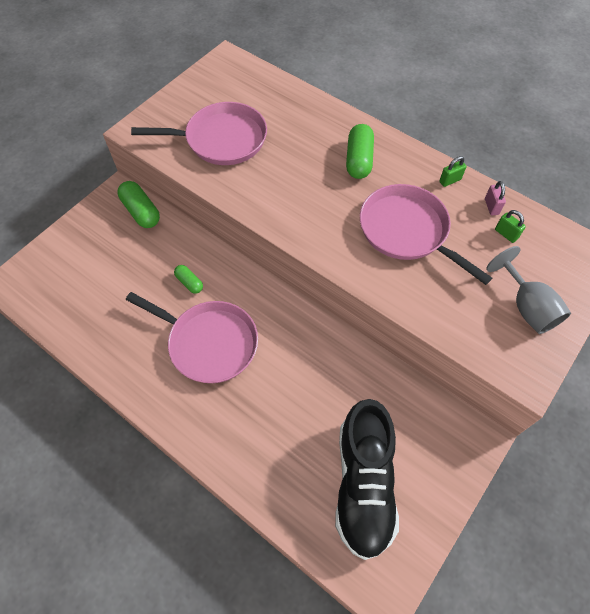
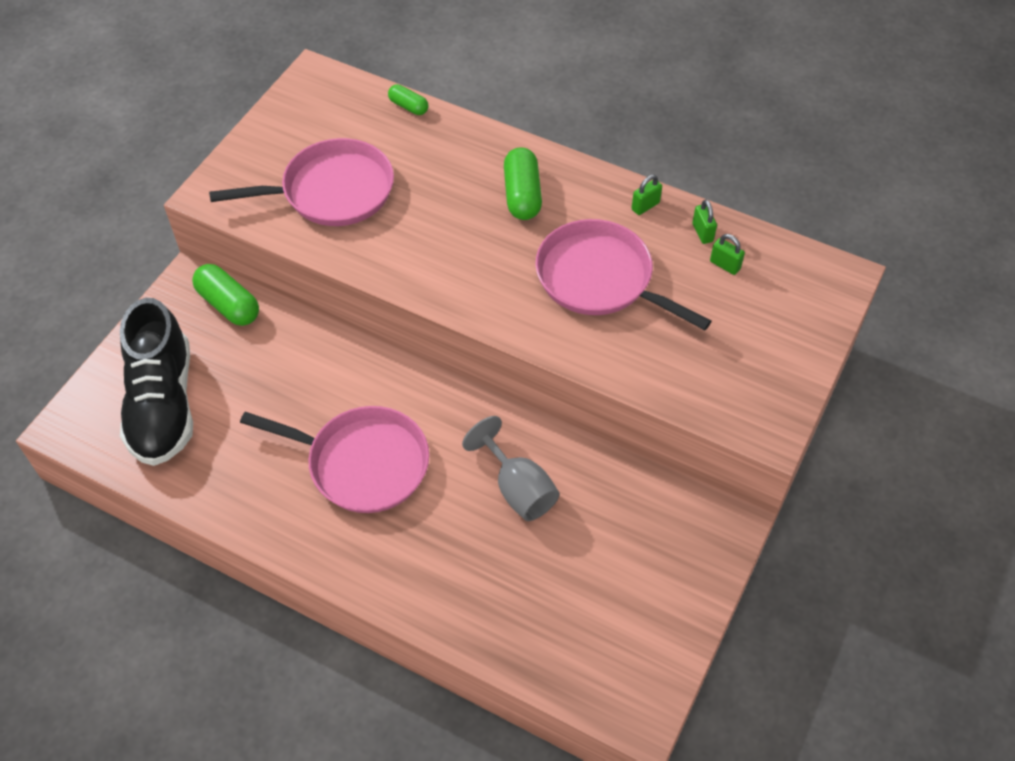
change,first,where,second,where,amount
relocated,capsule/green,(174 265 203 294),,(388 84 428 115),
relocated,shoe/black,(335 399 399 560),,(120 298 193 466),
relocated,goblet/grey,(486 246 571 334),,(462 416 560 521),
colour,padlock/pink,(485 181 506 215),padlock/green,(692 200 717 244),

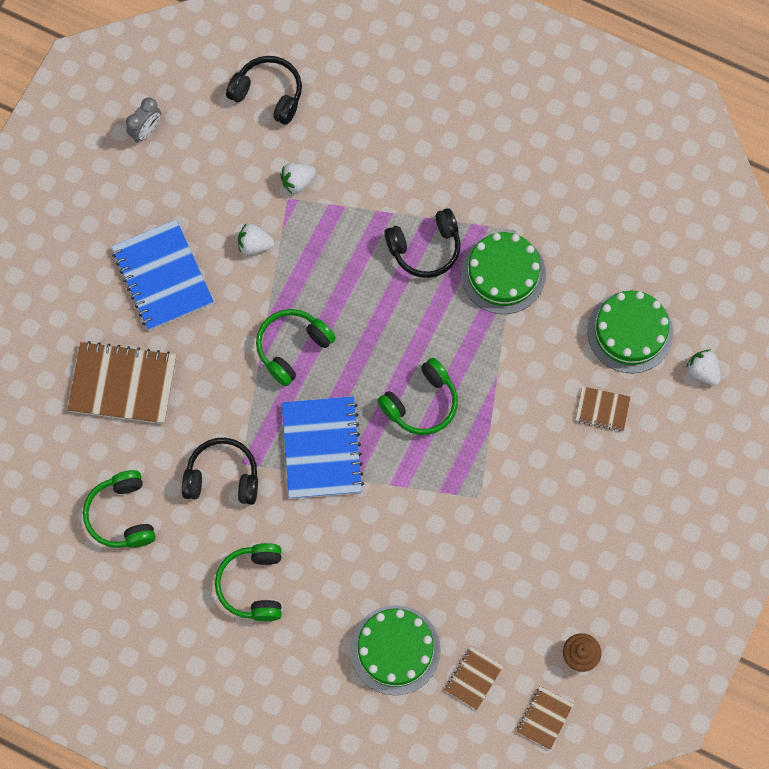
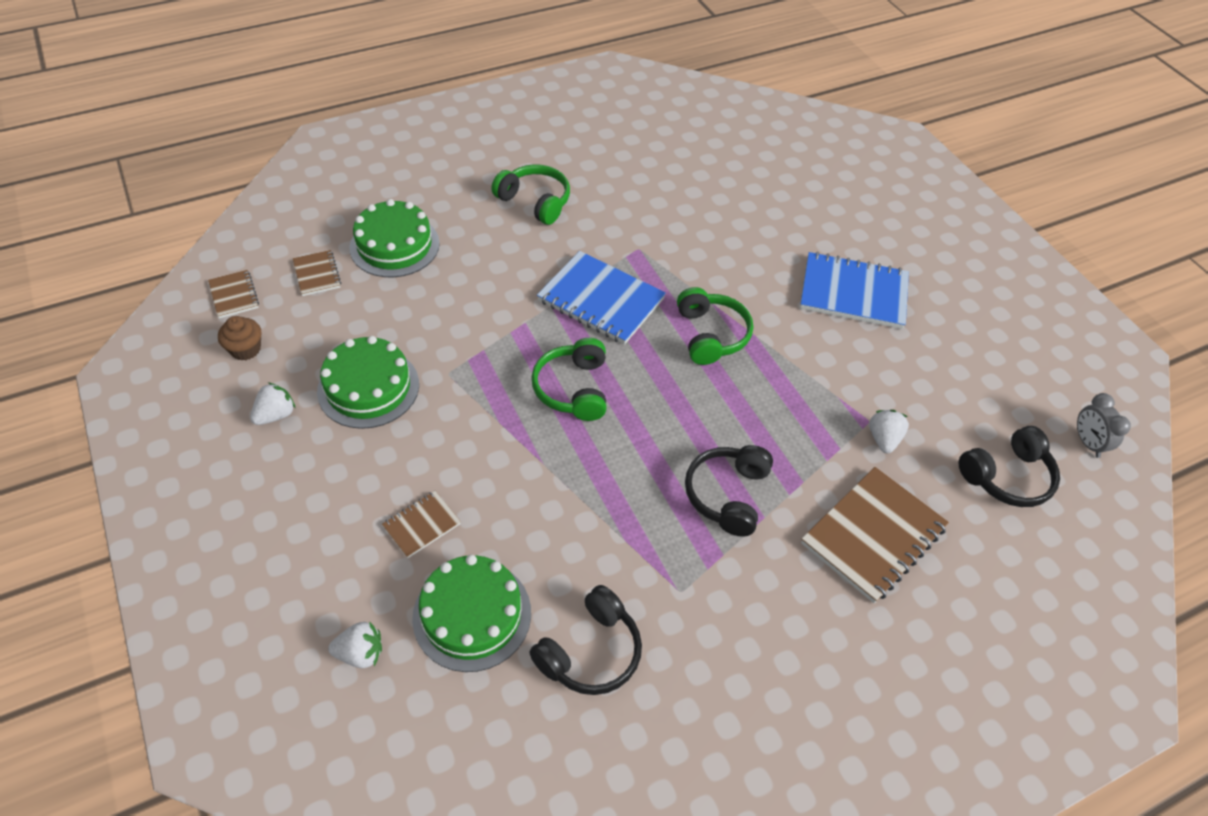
change,first,where,second,where,amount
missing,headphones/green,(83 470 156 548),,,
relocated,notebook/brown,(67 341 177 424),,(801 467 949 603),
relocated,clock/grey,(126 97 161 142),,(1077 393 1131 458),
relocated,headphones/black,(182 438 258 505),,(529 585 642 695),
relocated,strawberry/white,(238 224 274 255),,(250 382 296 425),
relocated,cake/green,(461 232 546 314),,(317 336 419 429),

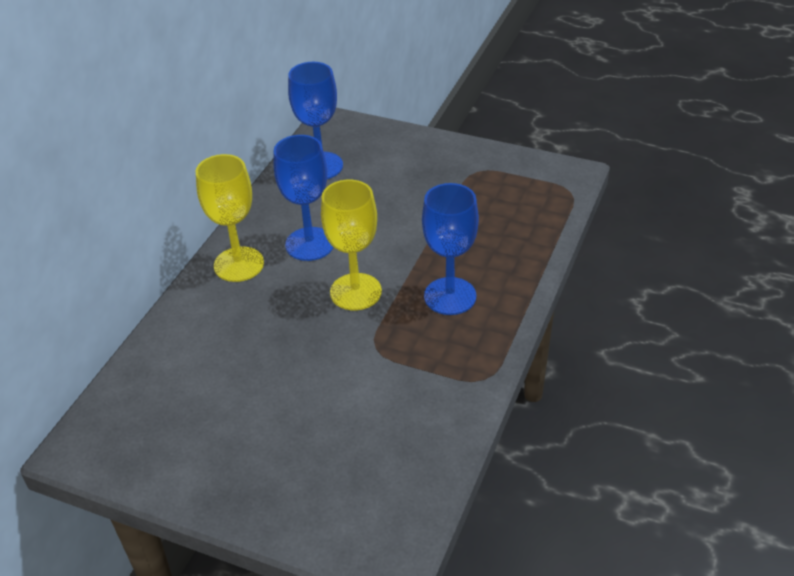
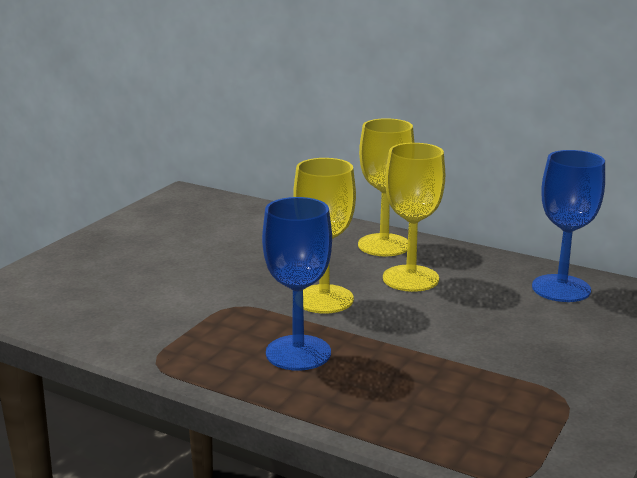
change,first,where,second,where,amount
colour,goblet/blue,(273 135 334 261),goblet/yellow,(383 143 445 292),

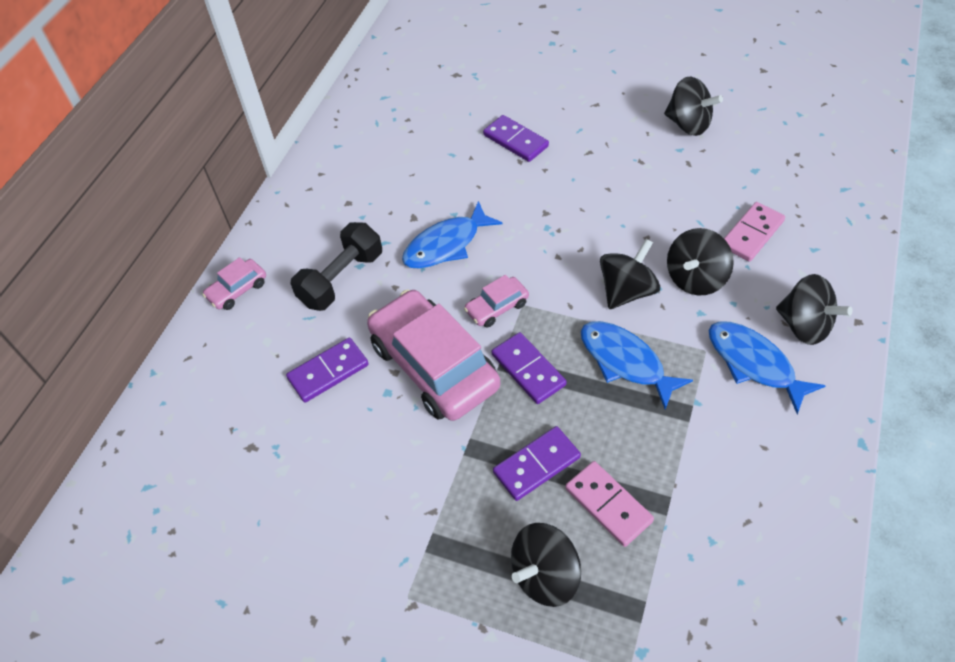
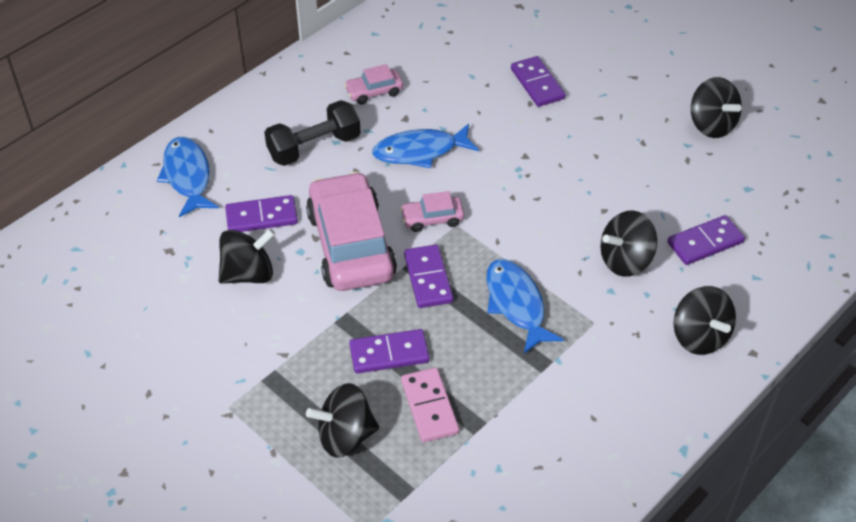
change,first,where,second,where,amount
relocated,car/pink,(202 257 266 310),,(344 64 403 104),
relocated,spinning top/black,(600 239 660 309),,(219 228 275 284),
relocated,fish/blue,(709 322 826 414),,(157 137 219 217),
colour,domino/pink,(724 202 785 262),domino/purple,(667 215 745 265),

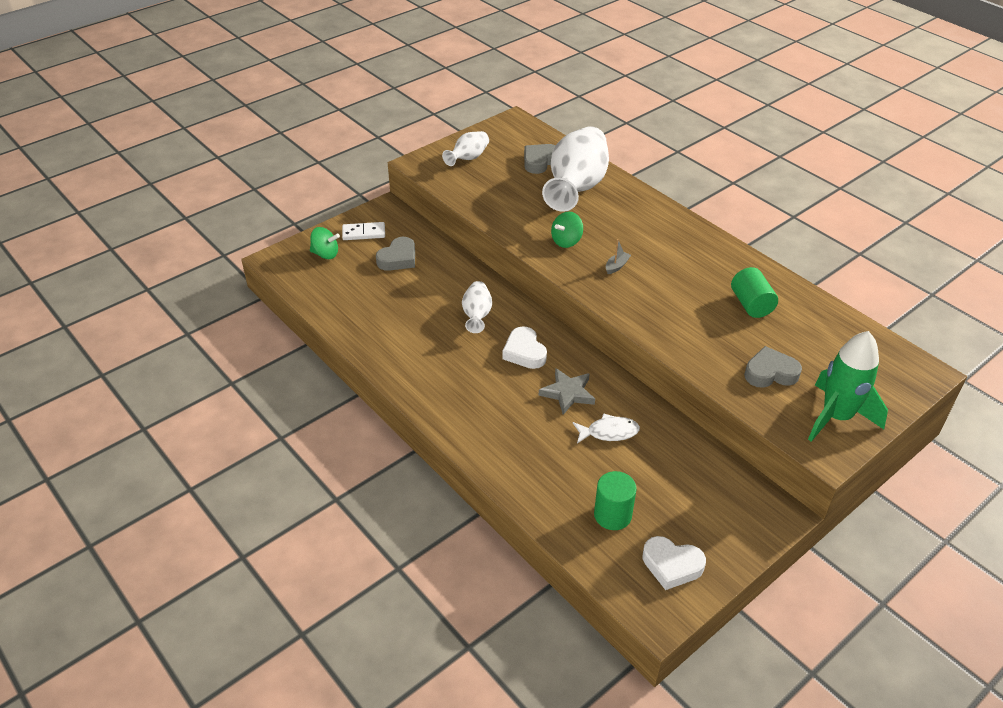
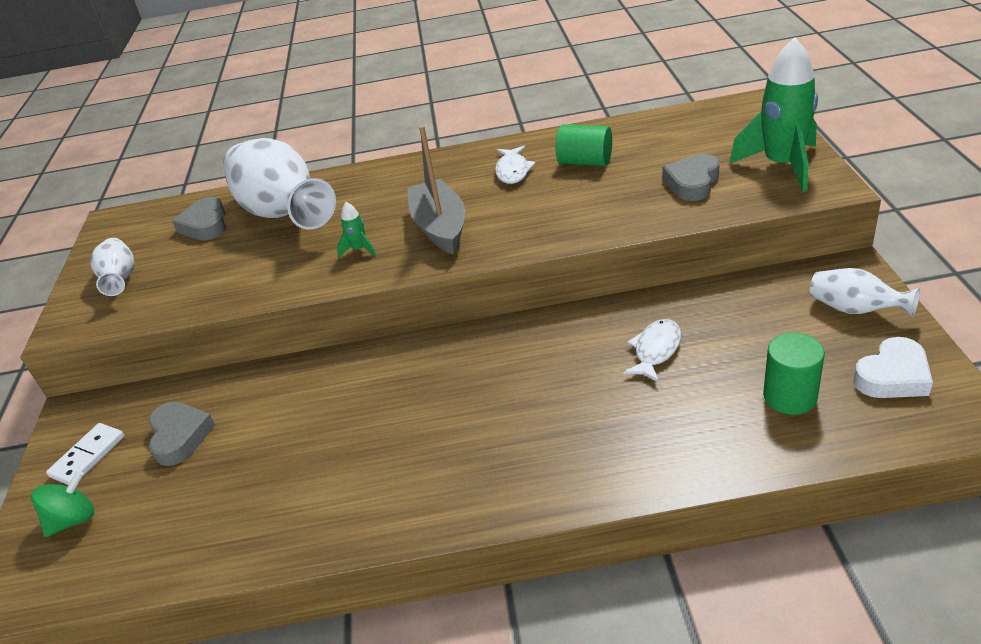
change,first,where,second,where,amount
missing,heart/white,(502 326 547 369),,,
missing,star/grey,(539 368 595 415),,,
appeared,,,fish/white,(495 146 536 184),
relocated,vase/white,(462 281 492 333),,(810 268 920 317),
exchanged,spinning top/green,(551 211 583 248),rocket/green,(337 202 376 257),
size,boat/grey,(606 239 631 274),,(407 125 465 254),x2.45

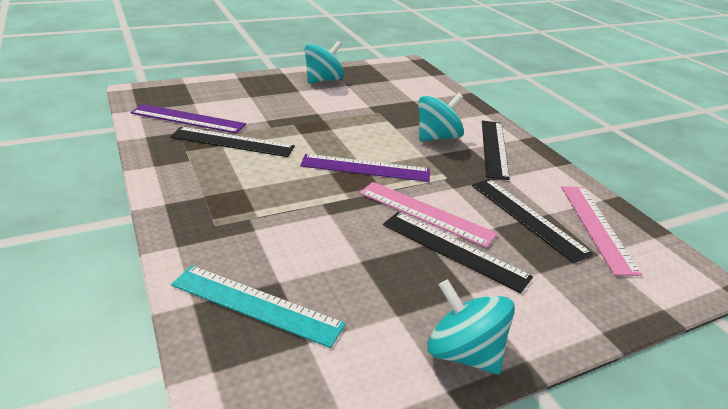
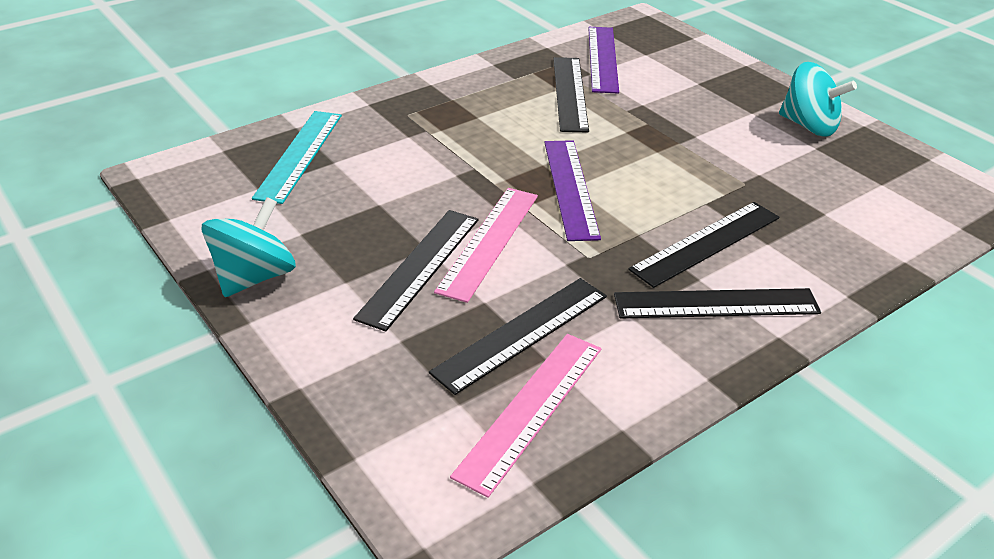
change,first,where,second,where,amount
exchanged,spinning top/turquoise,(418 93 464 141),ruler/black,(628 202 780 288),
spun,ruler/pink,(561 186 642 276),,(450 334 601 498),45 degrees counterclockwise

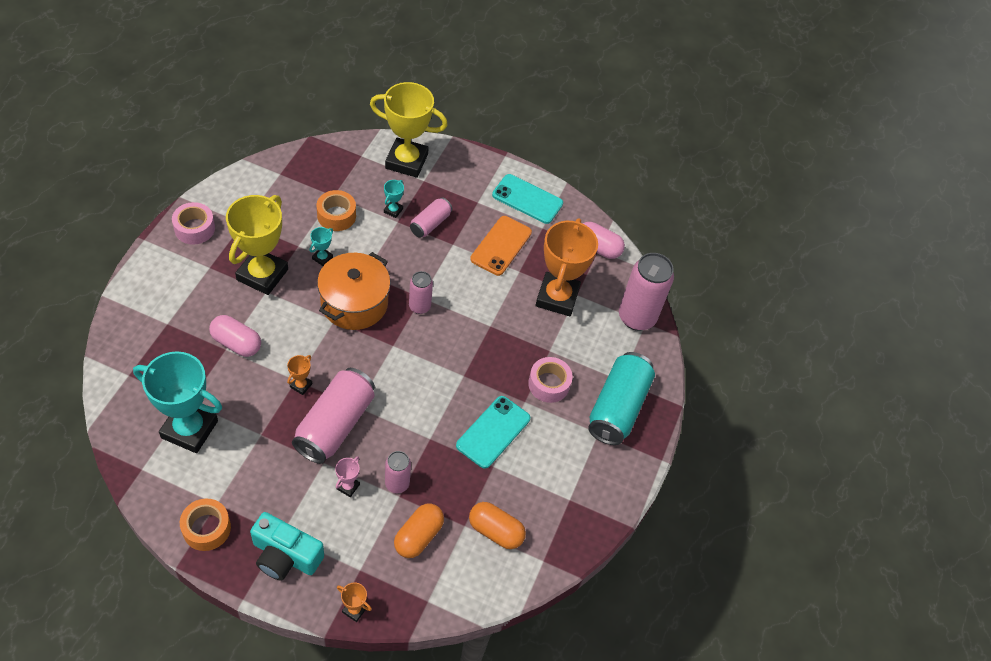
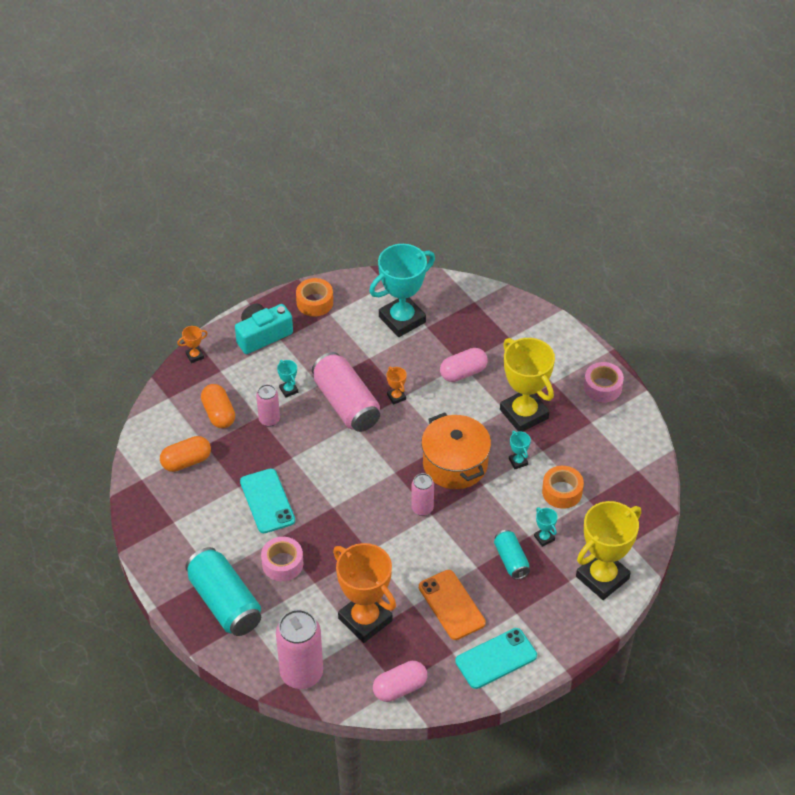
change,first,where,second,where,amount
colour,trophy/pink,(335 456 360 497),trophy/turquoise,(277 360 298 398),
colour,can/pink,(410 197 452 238),can/turquoise,(494 530 530 580),

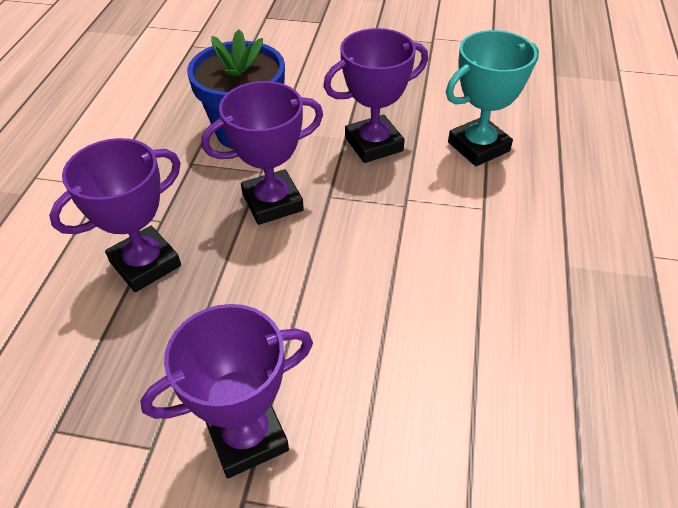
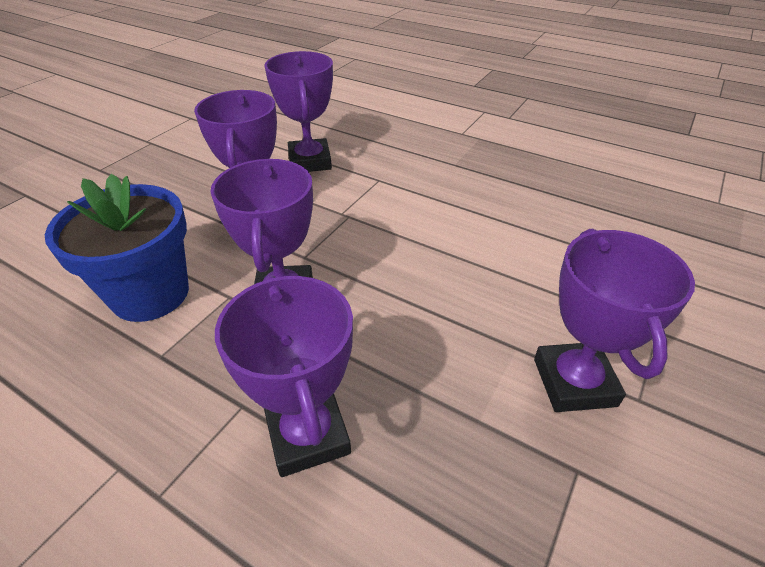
change,first,where,second,where,amount
colour,trophy/turquoise,(446 30 539 166),trophy/purple,(264 51 333 172),

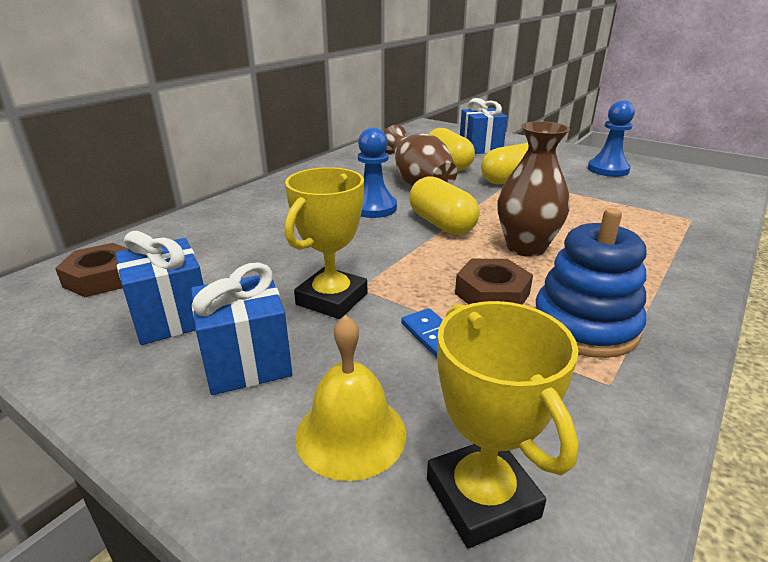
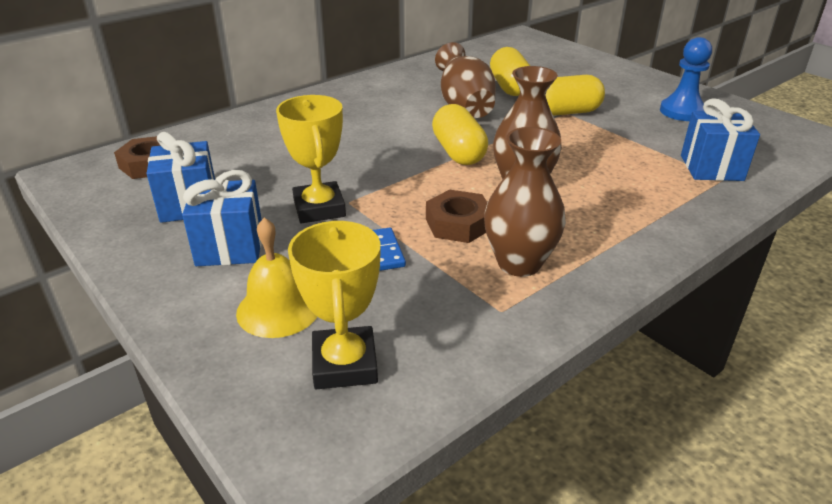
change,first,where,second,where,amount
missing,pawn/blue,(358 128 397 218),,,
relocated,gift/blue,(460 98 507 154),,(681 98 760 181),
exchanged,stacking toy/blue,(535 208 646 358),vase/brown,(484 127 566 277),
spun,trophy/yellow,(285 167 367 319),,(276 95 346 223),60 degrees counterclockwise

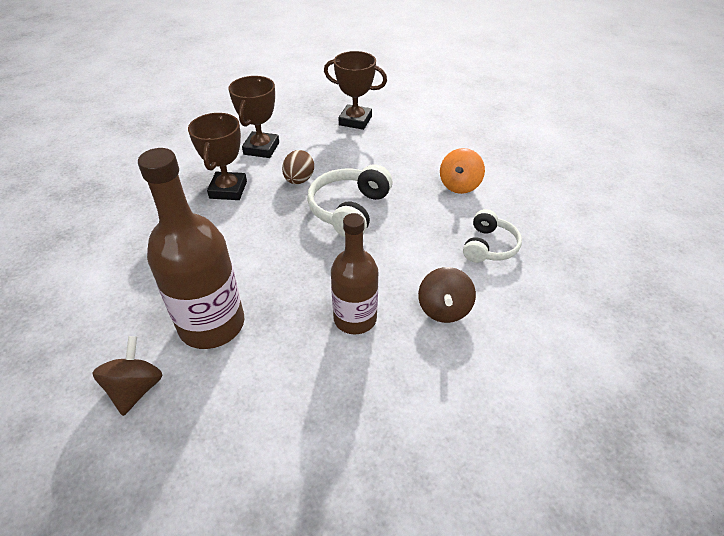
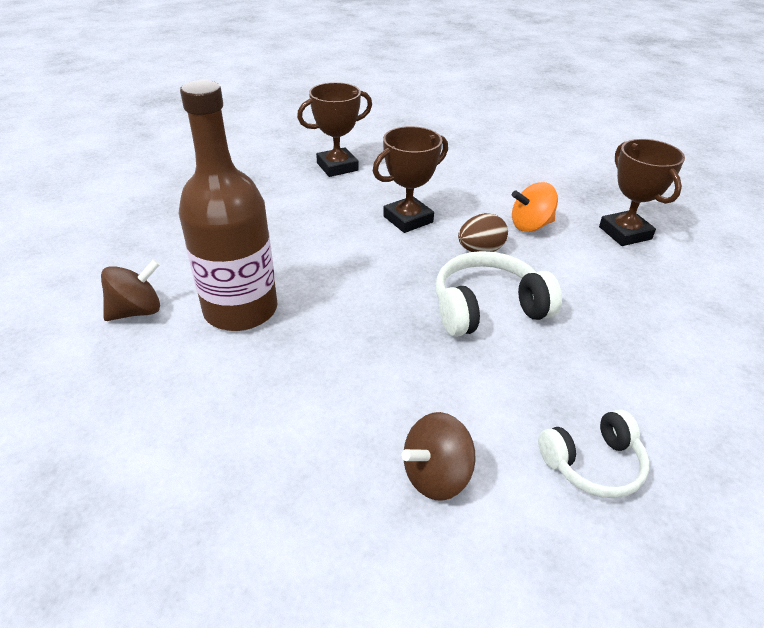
change,first,where,second,where,amount
missing,bottle/brown,(331 213 378 334),,,
relocated,trophy/brown,(228 76 279 158),,(297 82 372 177),
relocated,spinning top/orange,(440 148 485 194),,(512 182 558 232),

